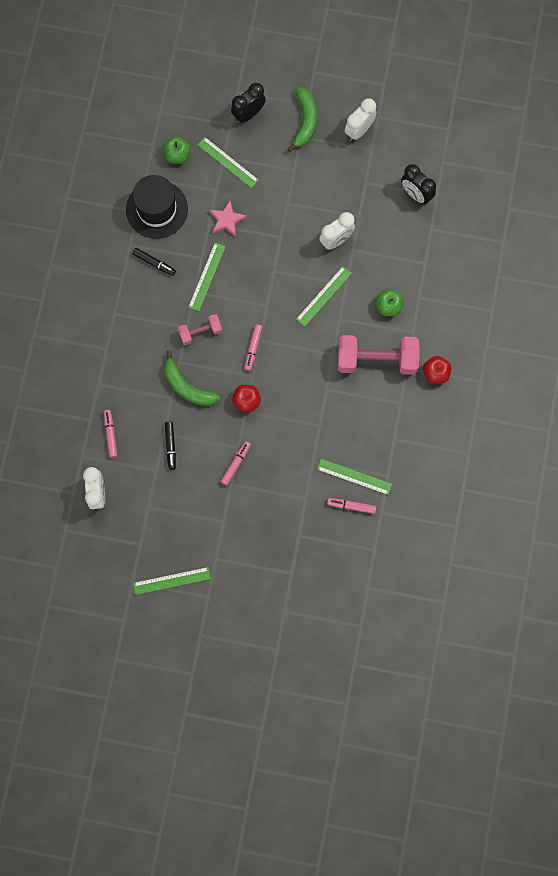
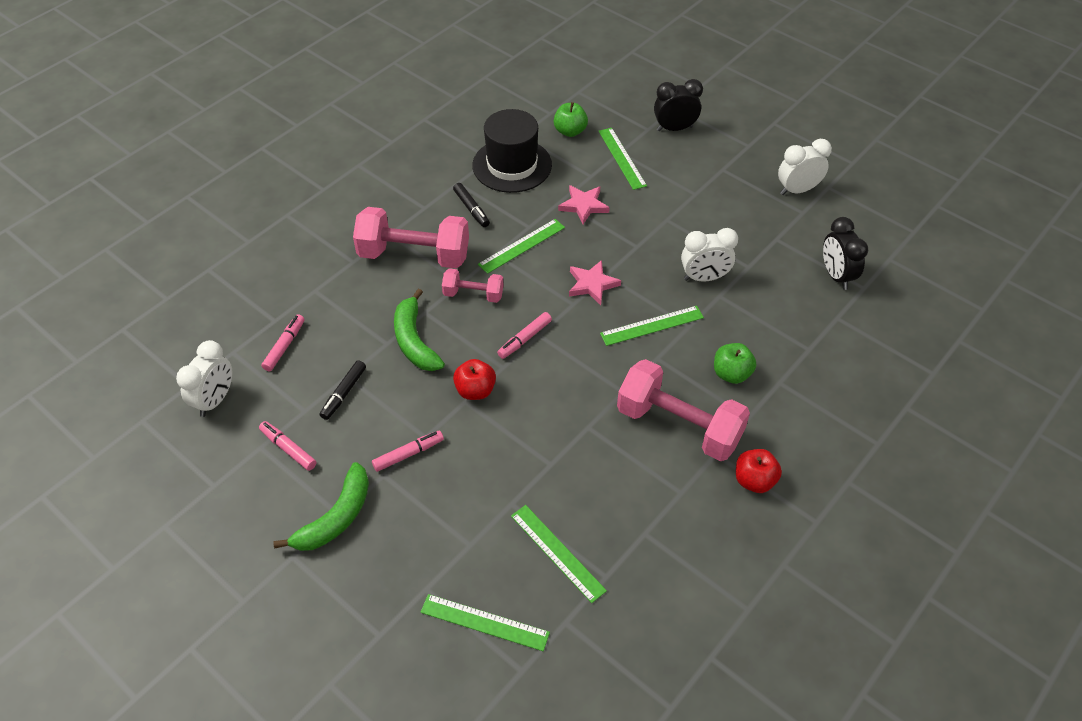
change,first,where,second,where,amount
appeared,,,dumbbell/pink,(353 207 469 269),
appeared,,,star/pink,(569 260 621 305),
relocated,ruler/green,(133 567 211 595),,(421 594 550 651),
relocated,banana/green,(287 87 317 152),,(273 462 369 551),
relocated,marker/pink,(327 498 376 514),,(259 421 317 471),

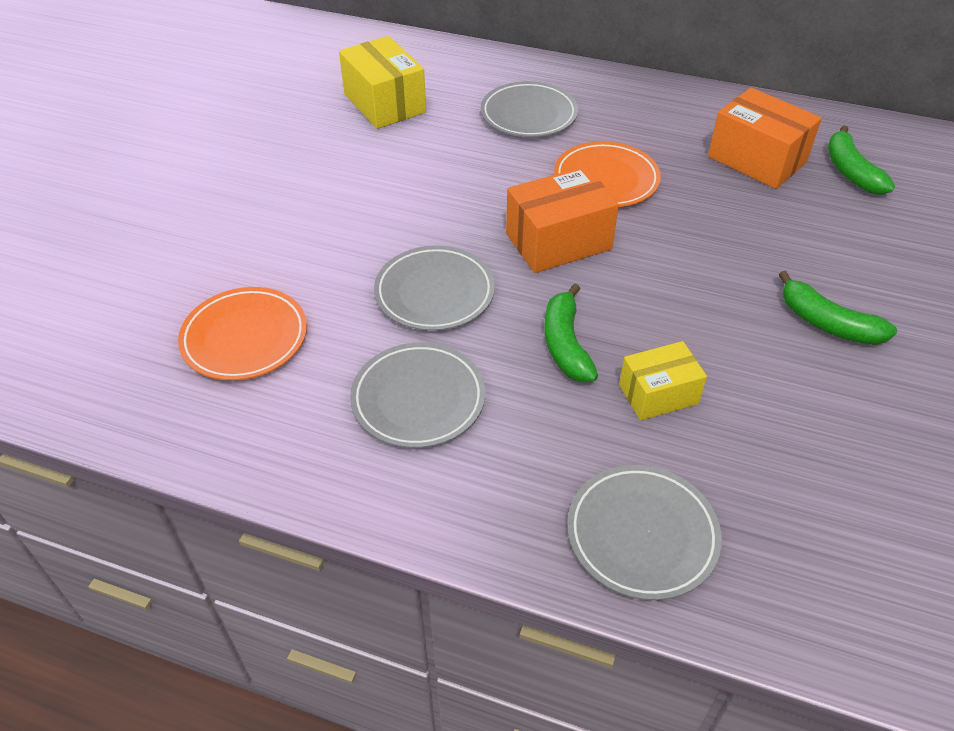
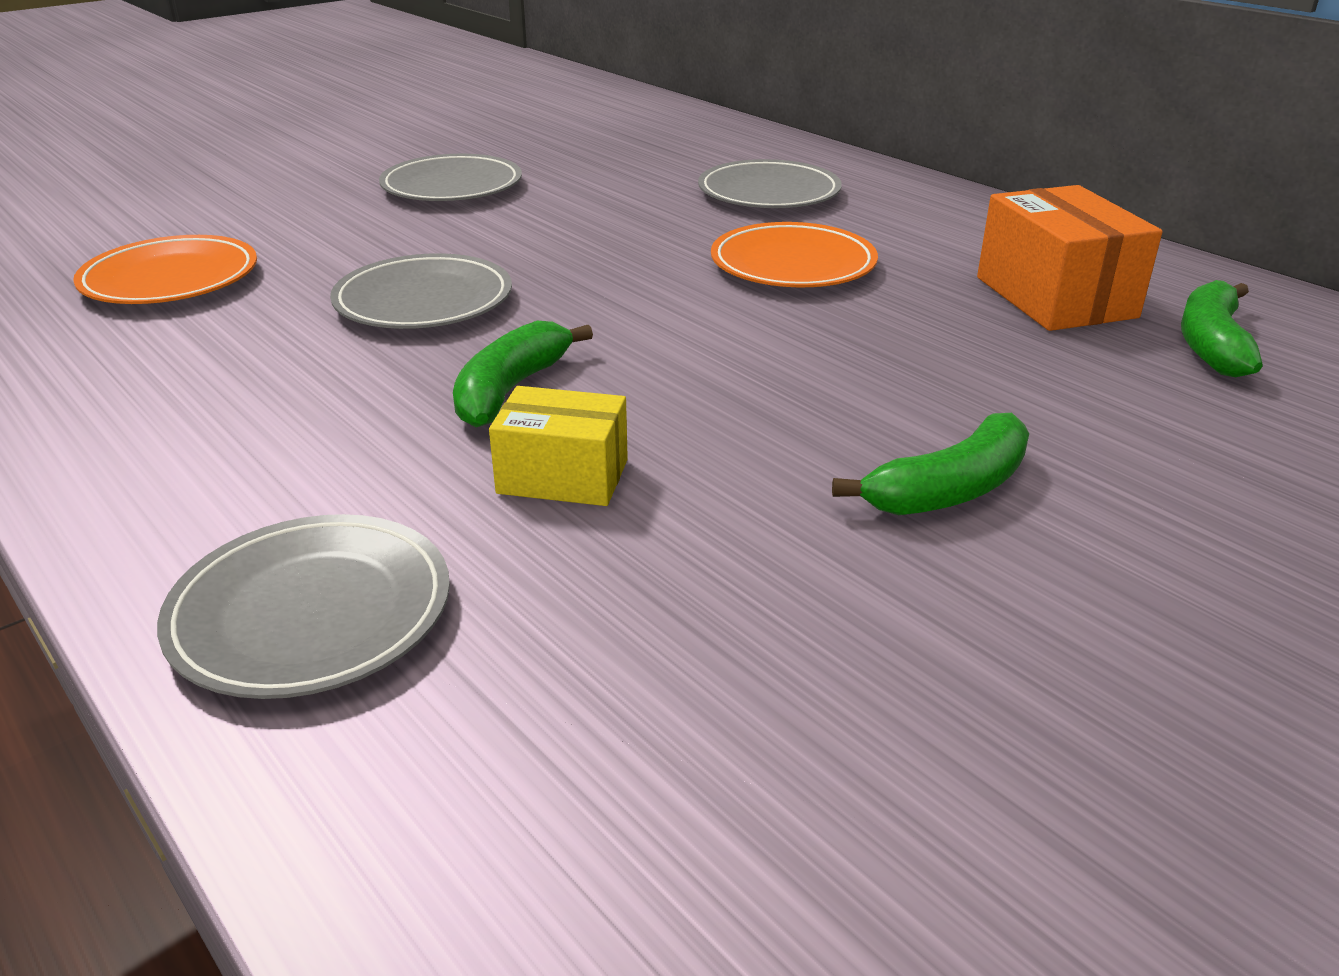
change,first,where,second,where,amount
missing,box/yellow,(339 36 426 129),,,
missing,box/orange,(506 166 619 273),,,
relocated,plate/grey,(350 342 485 448),,(379 154 522 201),
spun,banana/green,(779 271 897 345),,(832 413 1029 515),105 degrees counterclockwise

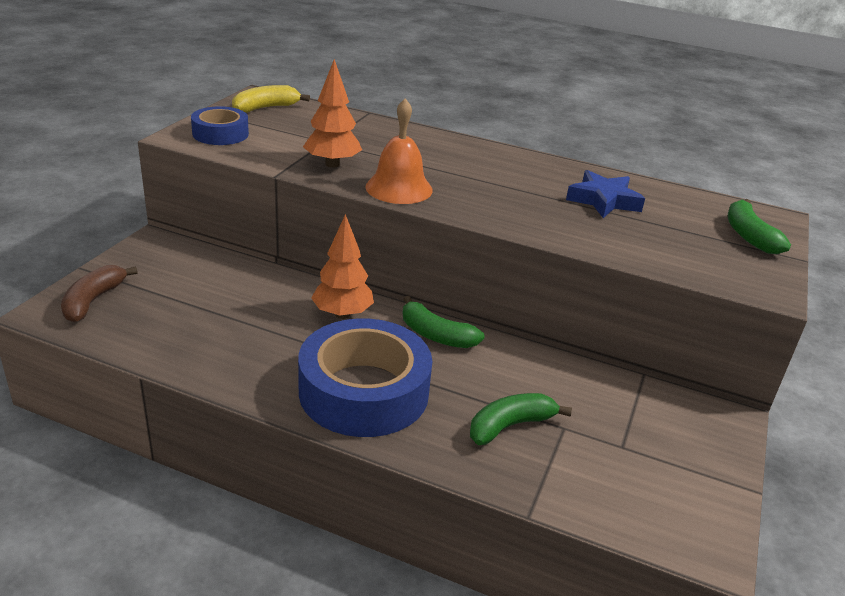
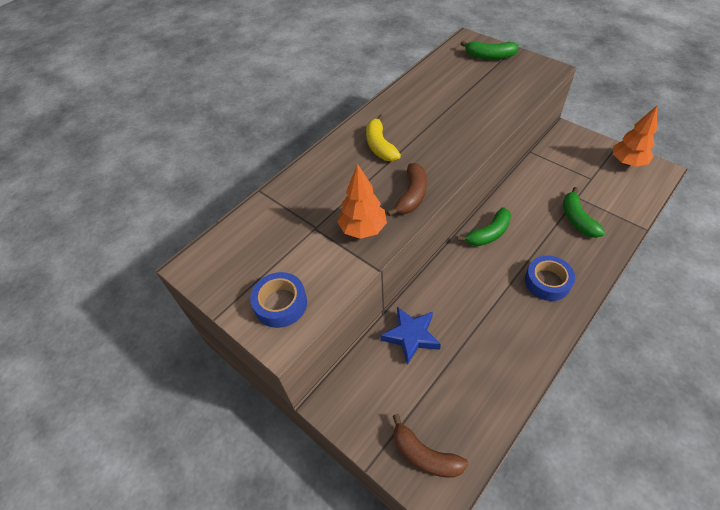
change,first,where,second,where,amount
relocated,banana/yellow,(232 85 310 113),,(366 115 401 161),
relocated,tree/orange,(311 214 374 319),,(613 106 657 167),
relocated,star/blue,(566 170 645 218),,(381 307 441 365),
exchanged,bell/orange,(366 98 433 204),banana/brown,(387 163 427 216),
size,tape/blue,(298 318 432 437),,(525 256 575 301),x0.54

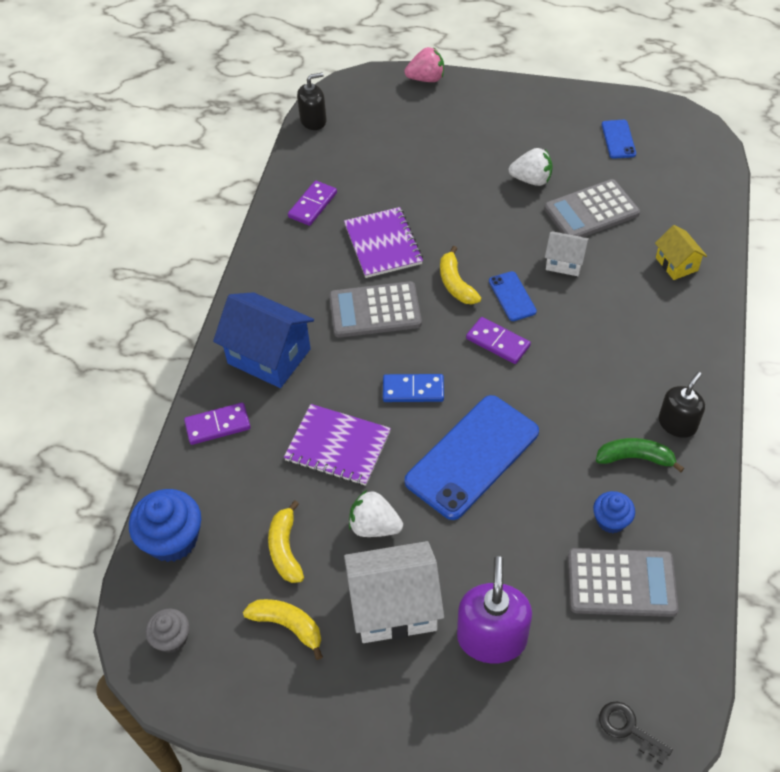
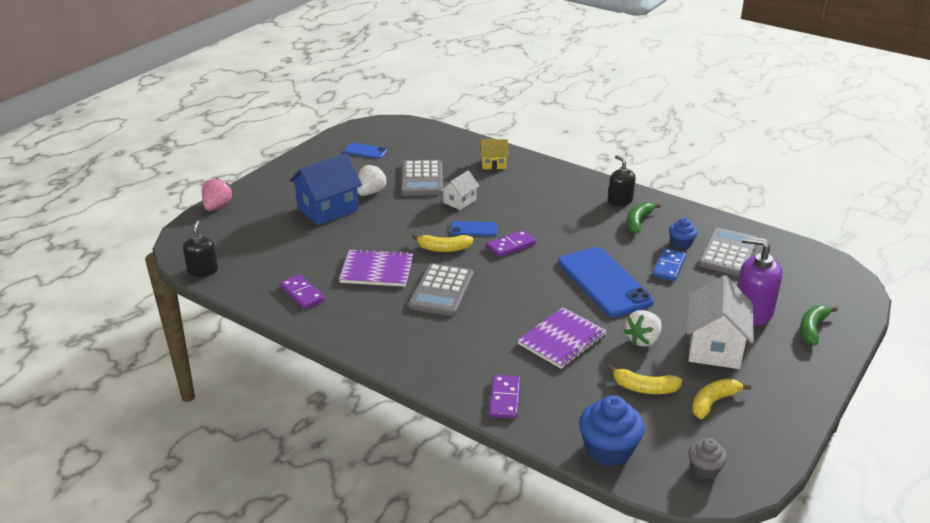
change,first,where,second,where,amount
missing,key/black,(599 702 673 765),,,
appeared,,,banana/green,(800 305 838 345),
relocated,house/blue,(213 292 314 388),,(289 153 362 225),
relocated,domino/blue,(383 374 444 402),,(652 248 686 281),

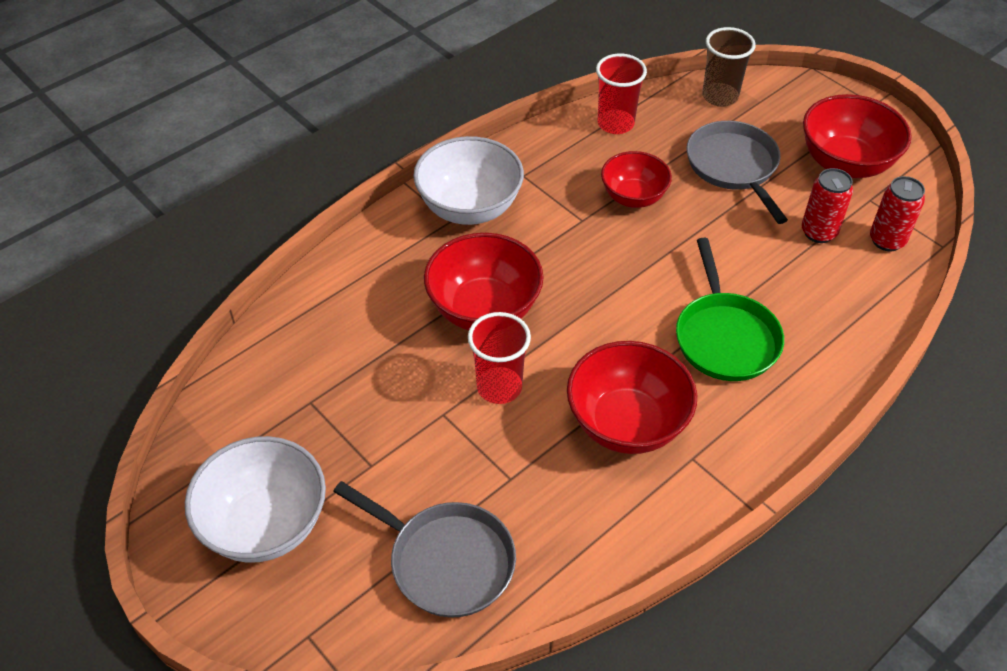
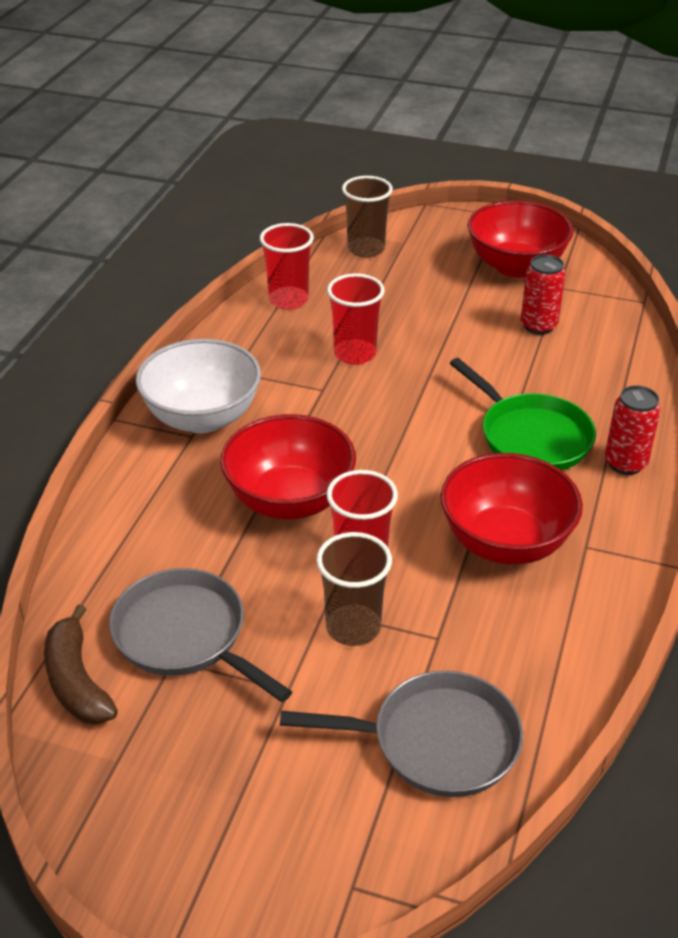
change,first,where,second,where,amount
missing,bowl/white,(185 436 326 563),,,
appeared,,,banana/brown,(44 604 118 724),
appeared,,,cup/brown,(316 532 392 646),
relocated,pan/grey,(686 121 788 224),,(109 568 292 702),
relocated,can/red,(870 176 925 251),,(605 385 661 475),
exchanged,bowl/red,(601 151 672 208),cup/red,(327 273 385 365),

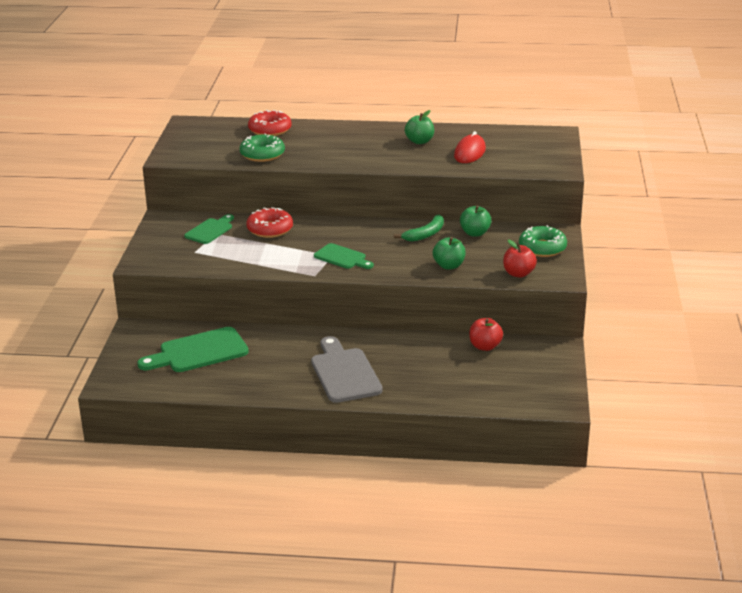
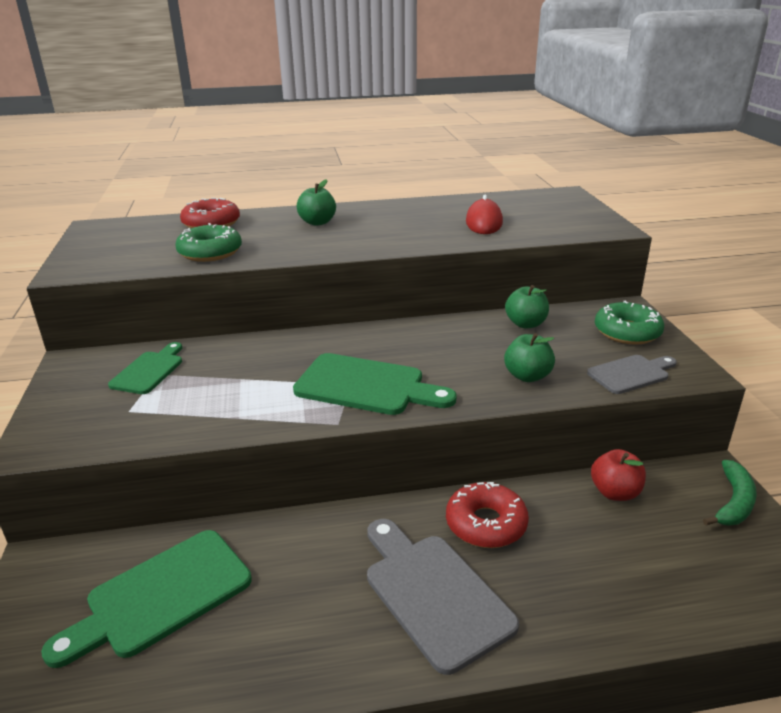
change,first,where,second,where,amount
relocated,donut/red,(246 207 293 238),,(446 482 529 548),
relocated,banana/green,(394 215 444 242),,(703 460 757 526),
relocated,apple/green,(405 110 434 144),,(297 179 336 226),
exchanged,apple/red,(503 239 537 278),cutting board/grey,(587 355 677 394),
size,cutting board/green,(314 243 374 269),,(293 353 457 415),x1.64

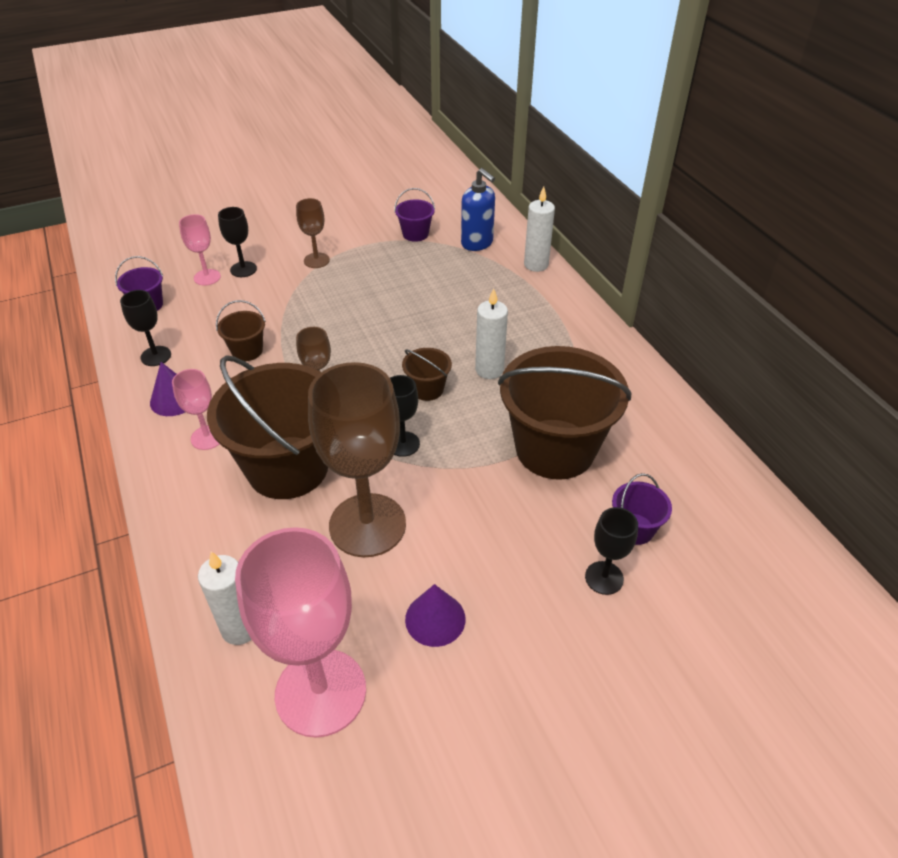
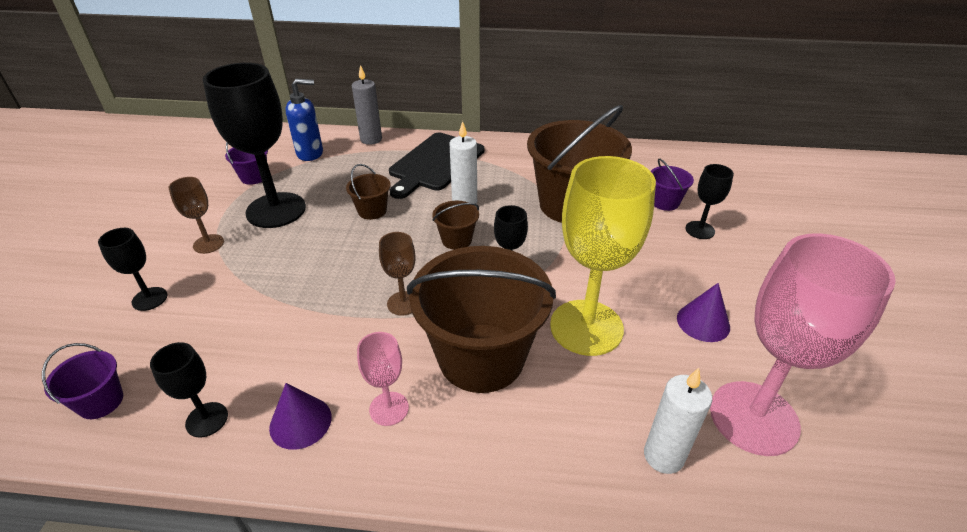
change,first,where,second,where,amount
missing,goblet/pink,(179 214 221 286),,,
appeared,,,goblet/black,(203 63 306 228),
appeared,,,cutting board/black,(389 133 484 199),
relocated,bucket/brown,(216 300 266 361),,(346 164 391 220),
colour,goblet/brown,(308 362 406 557),goblet/yellow,(550 156 656 356),
colour,candle/white,(524 187 555 272),candle/grey,(352 65 382 145),

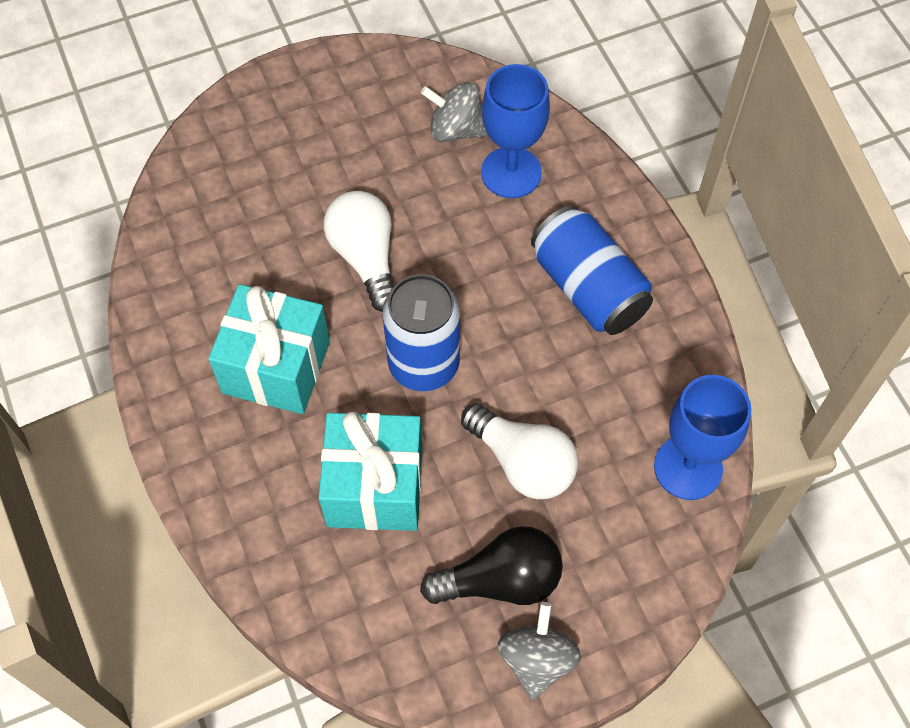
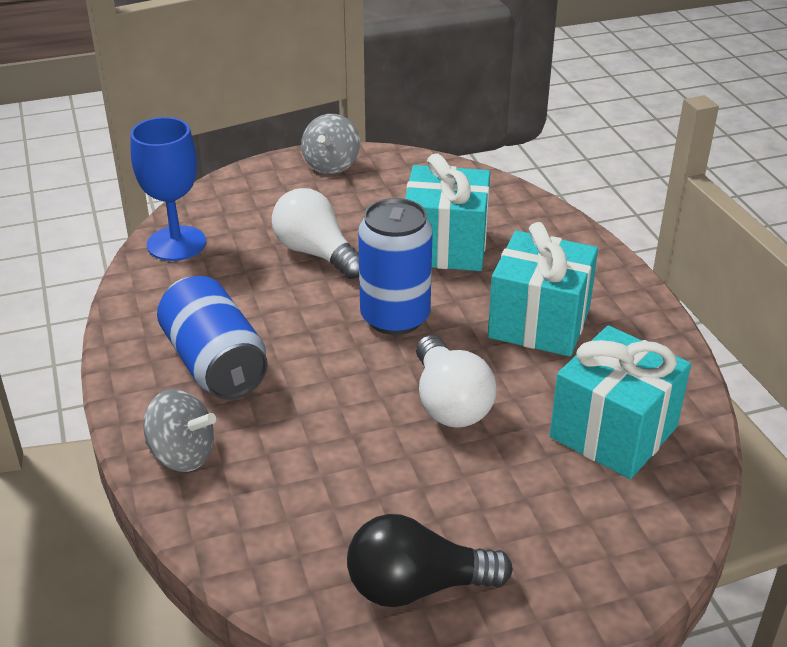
change,first,where,second,where,amount
missing,goblet/blue,(481 64 550 198),,,
appeared,,,gift/turquoise,(550 325 691 479),
relocated,light bulb/black,(420 526 563 605),,(347 514 513 607),
relocated,spinning top/grey,(421 82 488 142),,(143 389 216 472),

